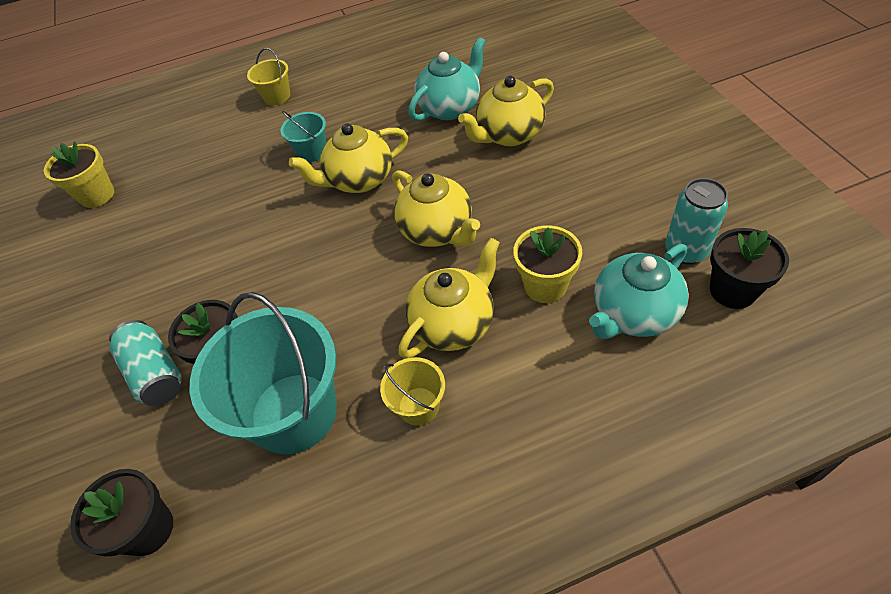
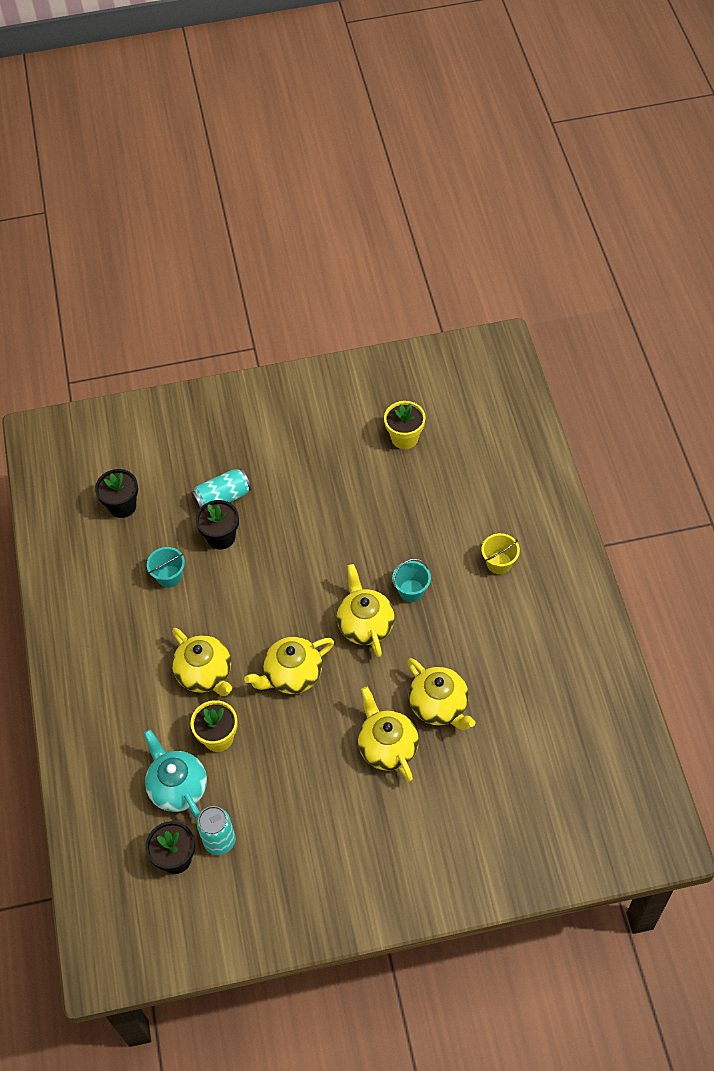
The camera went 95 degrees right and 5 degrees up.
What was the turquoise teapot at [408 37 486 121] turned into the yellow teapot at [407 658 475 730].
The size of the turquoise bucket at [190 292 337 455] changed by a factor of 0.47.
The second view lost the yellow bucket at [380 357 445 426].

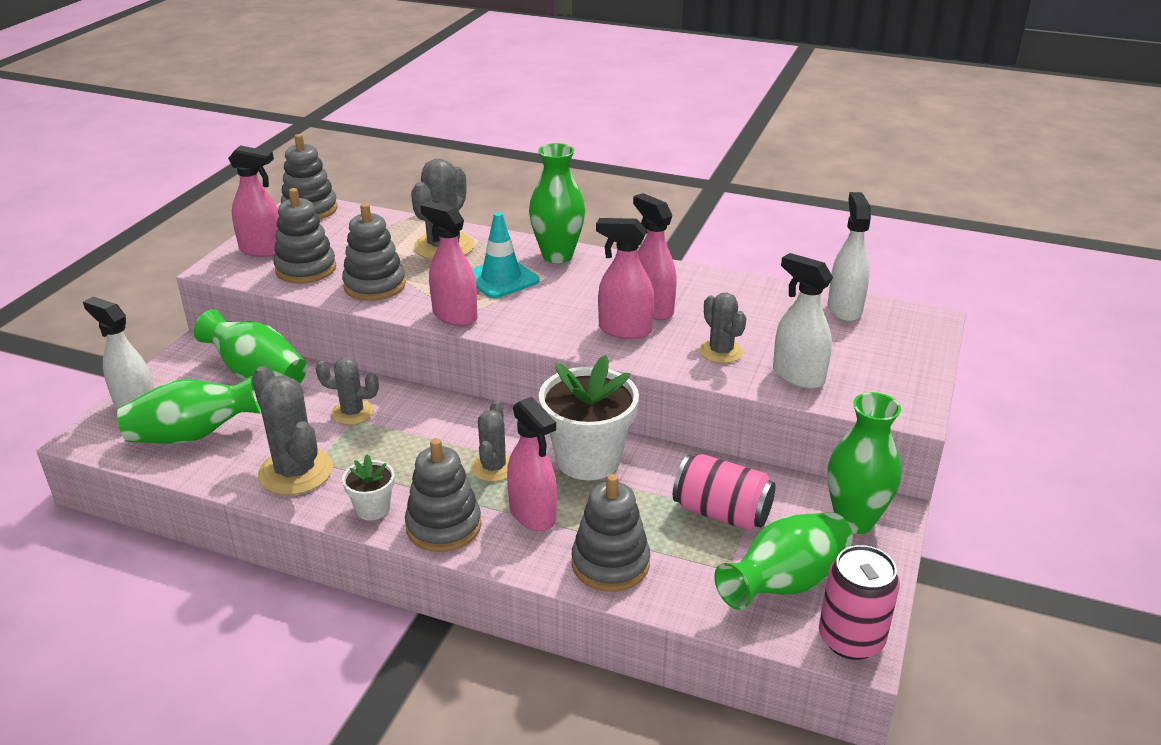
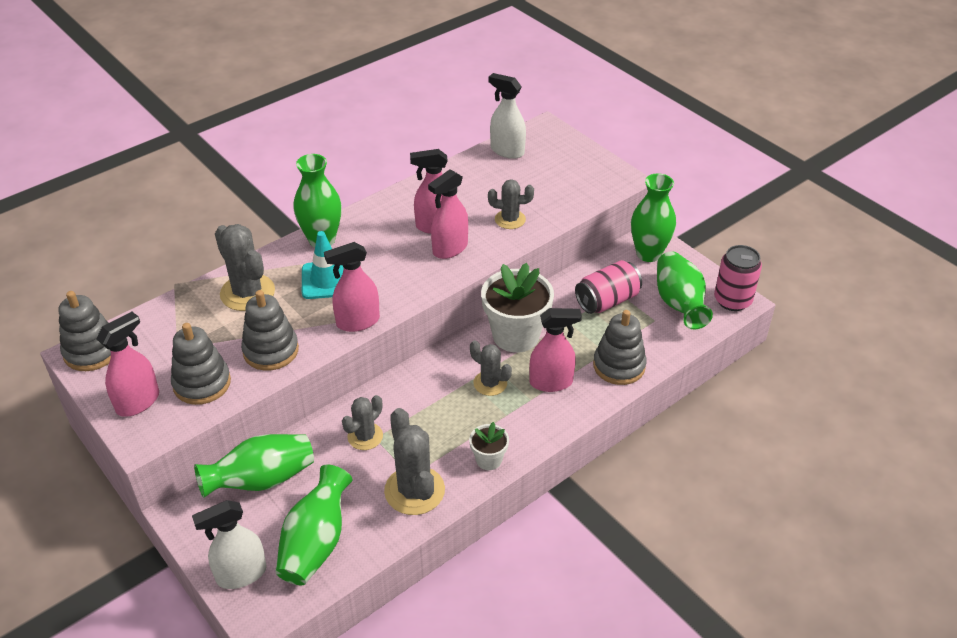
The camera went 60 degrees left and 10 degrees up.
The second view lost the white spray bottle at [773 253 833 389].
The grey cactus at [252 366 333 495] ended up facing another way, 75 degrees clockwise from before.
The second view lost the grey stacking toy at [405 438 481 552].

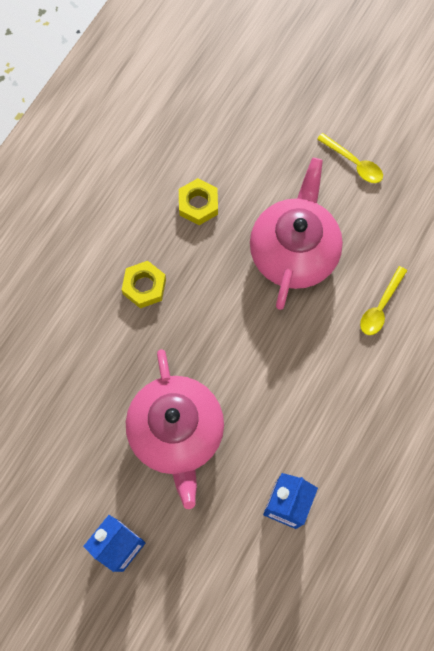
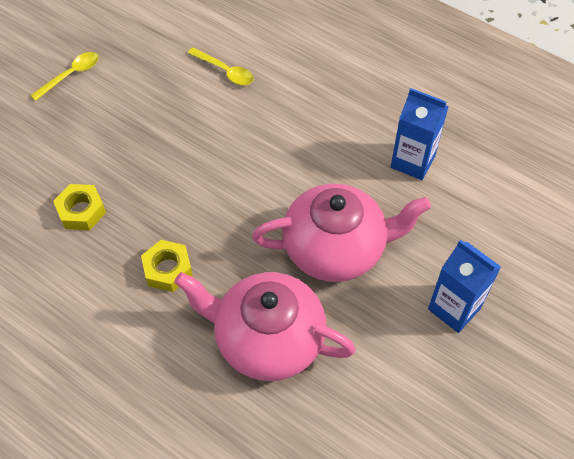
The camera went 85 degrees left and 15 degrees down.
The pink teapot ended up elsewhere, having gone from [250 158 343 310] to [174 272 356 381].

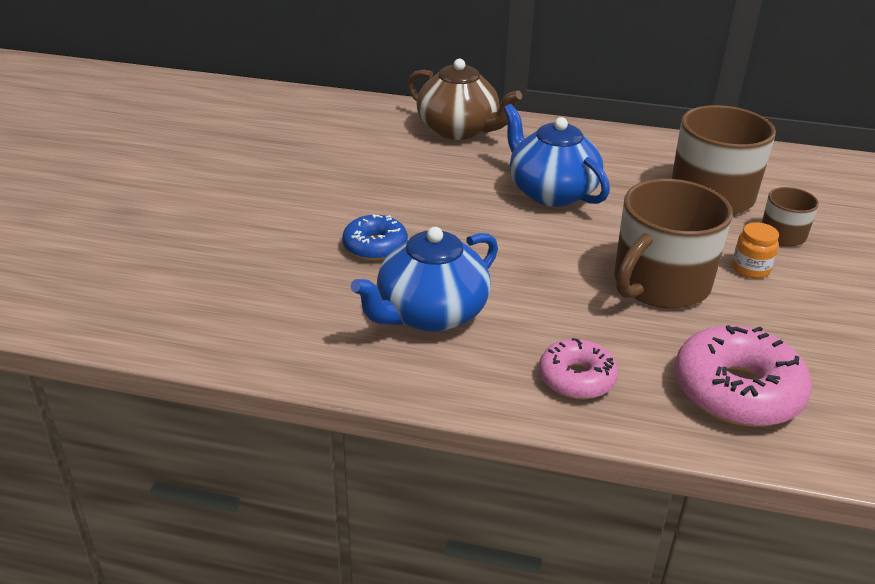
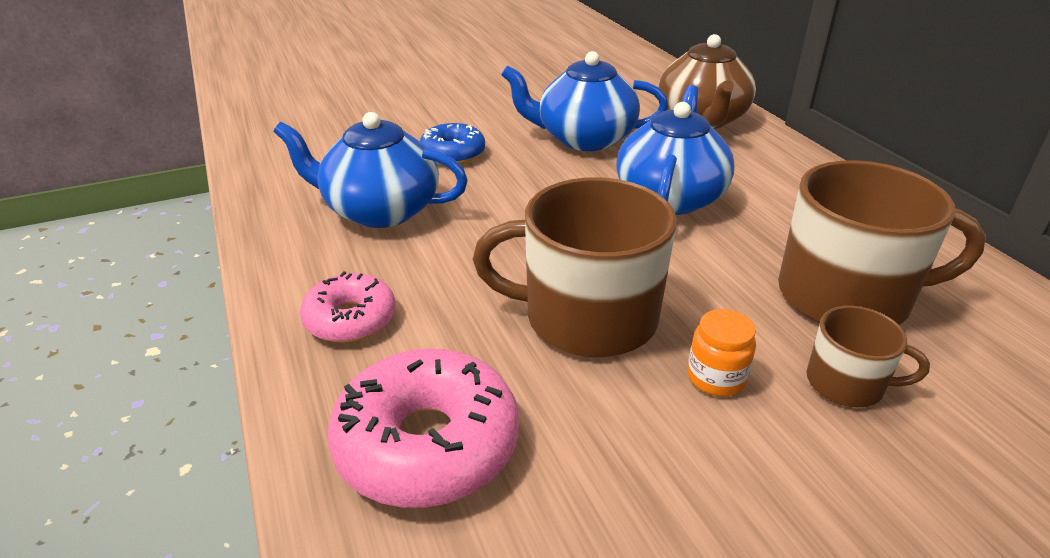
The camera went 55 degrees right and 0 degrees up.
The second view gained the blue teapot at [501 51 668 151].

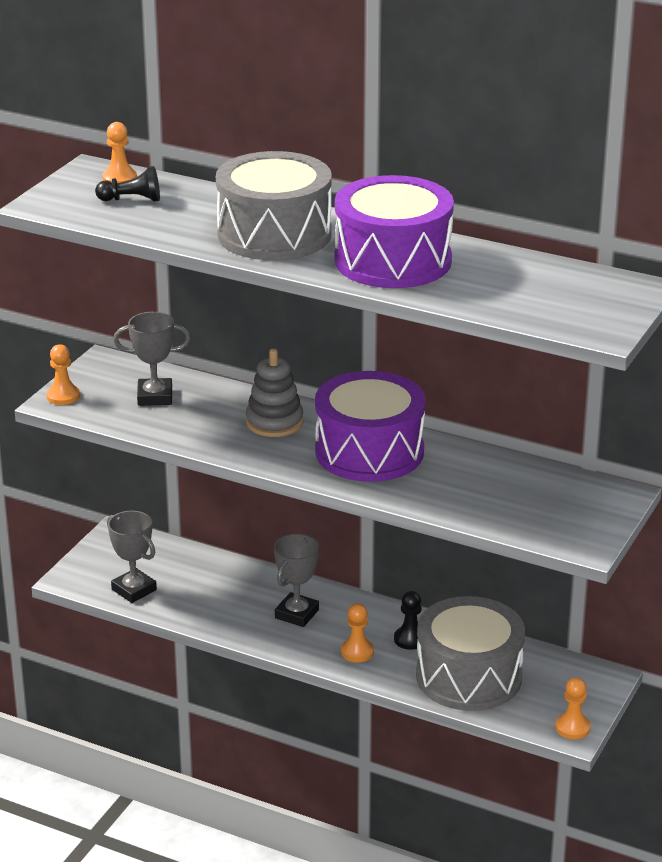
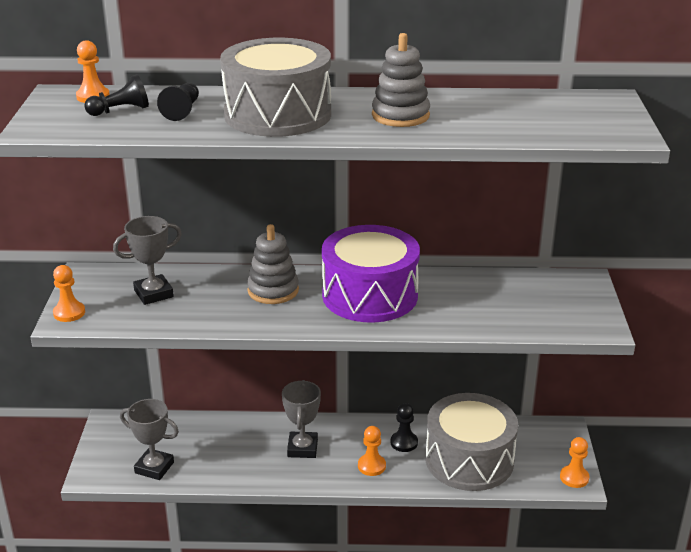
The camera went 25 degrees left and 0 degrees up.
Where the purple drum stood at [335 175 454 288], the grey stacking toy came to stand at [372 33 430 127].
The second view gained the black pawn at [157 83 199 121].

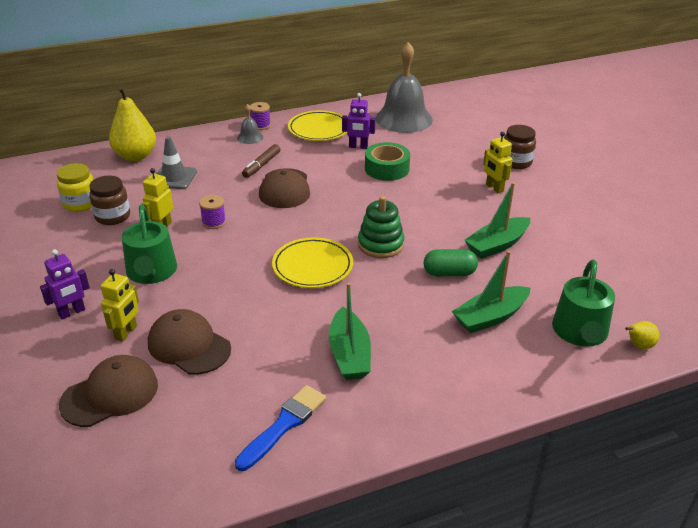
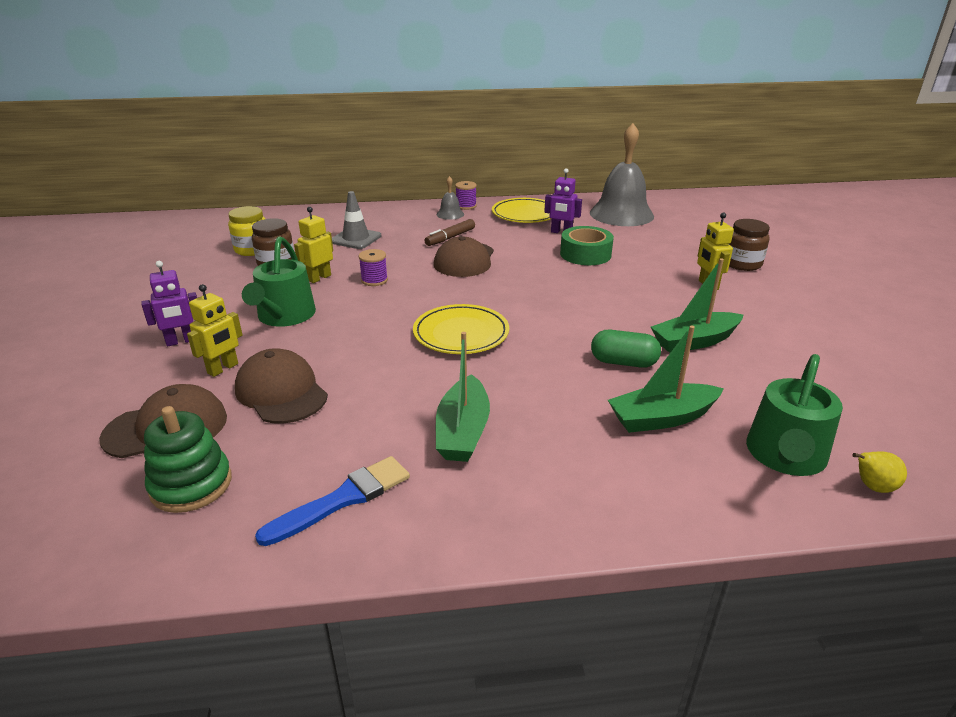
The camera went 15 degrees right and 5 degrees down.
The second view lost the yellow pear at [109 86 156 161].
The green stacking toy ended up elsewhere, having gone from [358 196 404 258] to [144 406 232 513].

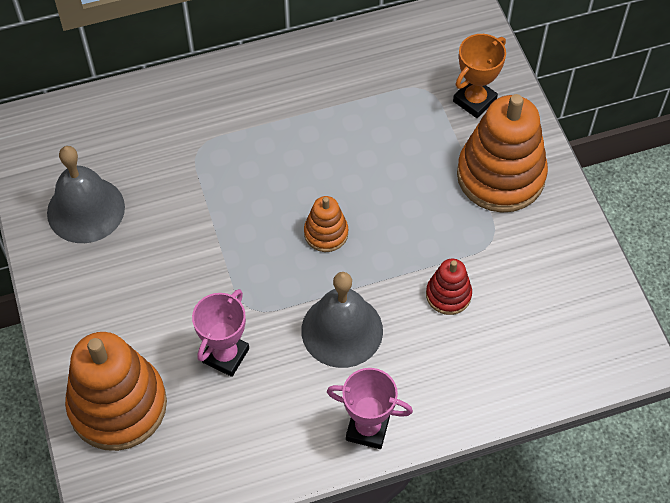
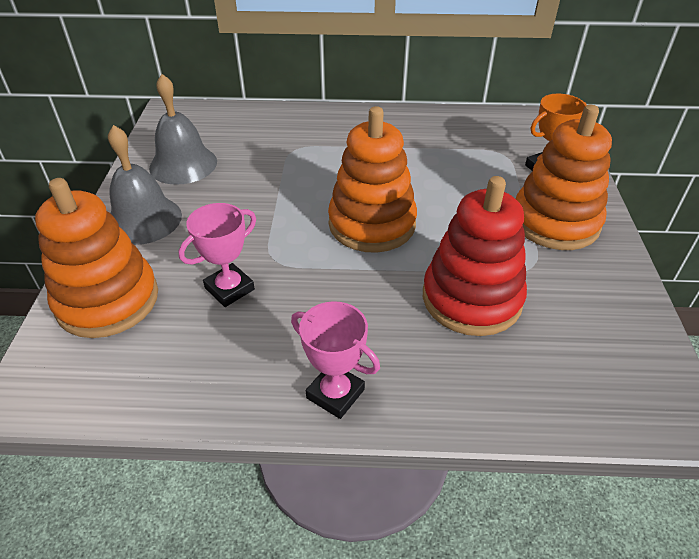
The camera went 20 degrees right and 15 degrees down.
The size of the orange stacking toy at [304 196 348 252] changed by a factor of 2.05.
The size of the red stacking toy at [426 258 472 315] changed by a factor of 2.05.
The grey bell ended up elsewhere, having gone from [301 272 383 368] to [108 125 182 245].

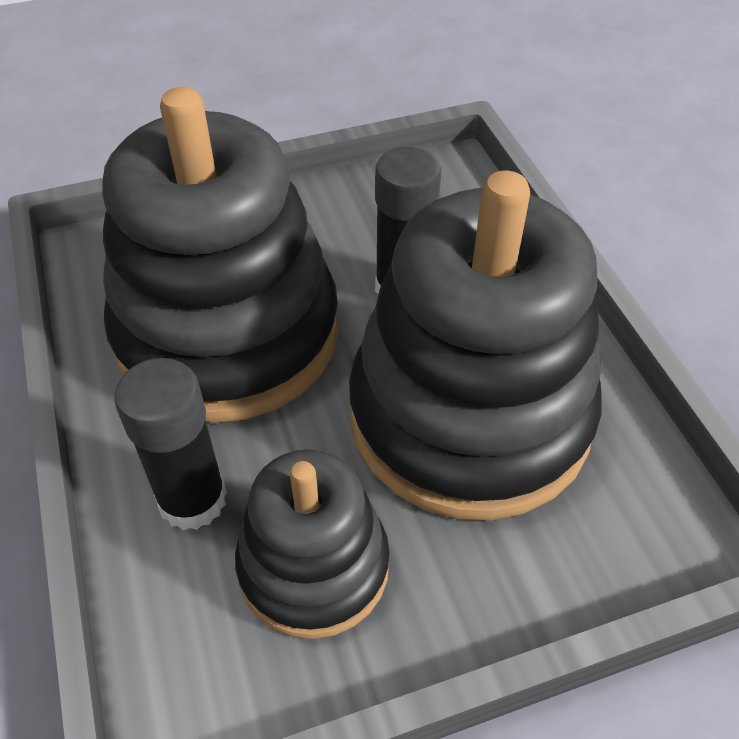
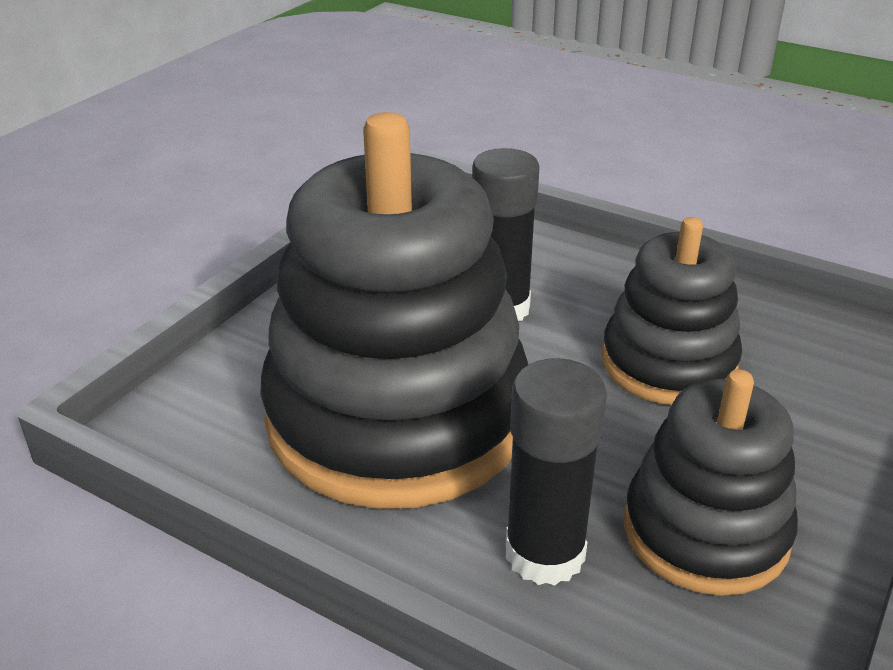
The camera went 40 degrees left and 15 degrees down.
The size of the black stacking toy at [349 171 602 521] changed by a factor of 0.55.

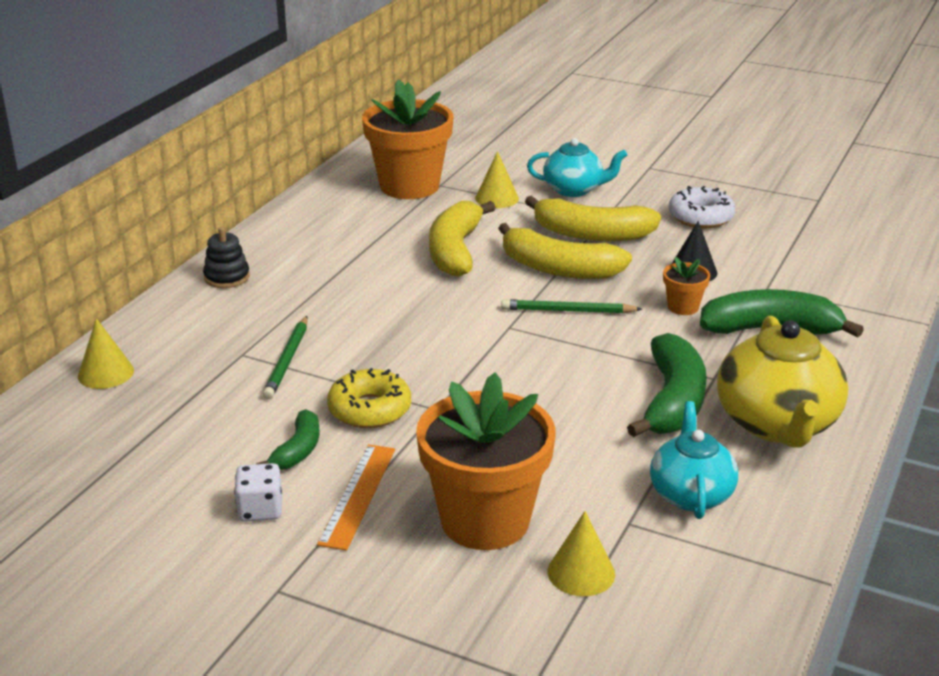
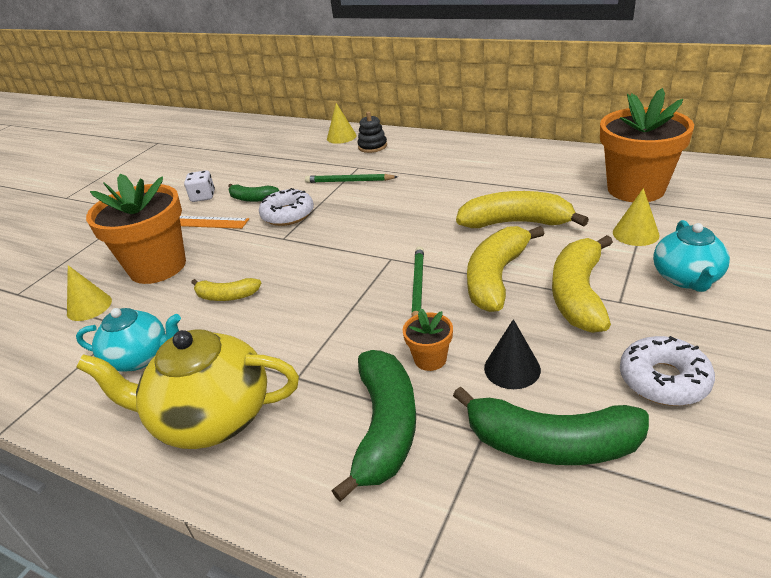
The camera went 95 degrees right and 5 degrees up.
The black stacking toy ended up elsewhere, having gone from [203 227 250 288] to [358 112 387 153].
The green banana ended up elsewhere, having gone from [627 333 707 437] to [453 387 649 465].
What was the yellow donut at [327 368 411 428] turned into the white donut at [259 188 314 226].
The second view gained the yellow banana at [191 278 261 301].

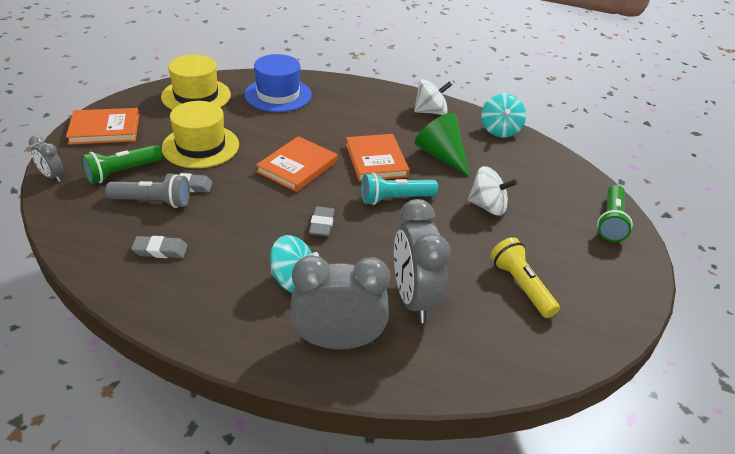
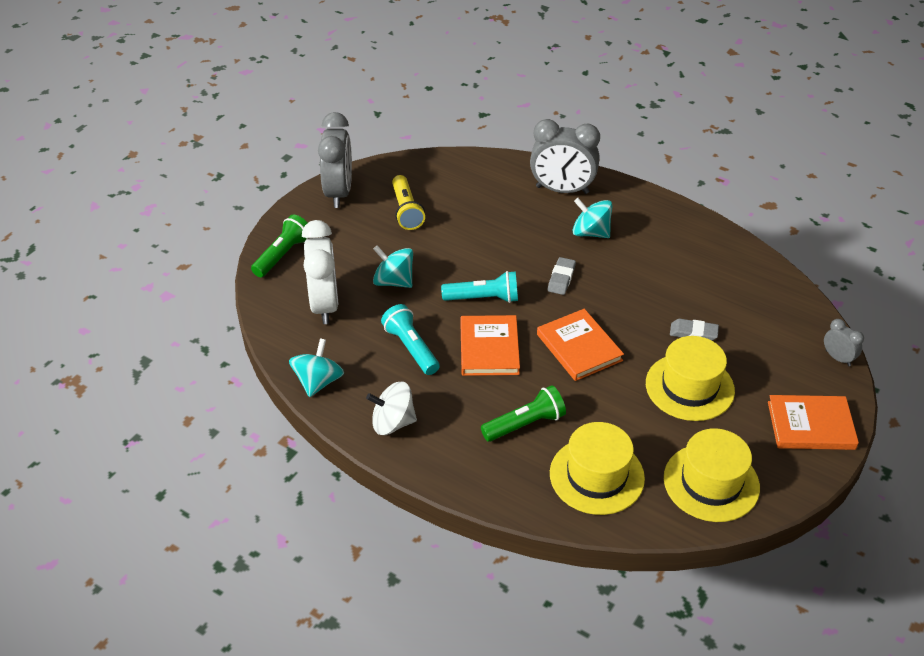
The camera went 165 degrees left and 5 degrees up.
What was the blue hat at [244 54 312 112] turned into the yellow hat at [550 422 645 515].
Where the green cone stood at [415 113 470 177], the turquoise flashlight came to stand at [381 304 440 375].
The orange book at [256 136 337 192] ended up facing another way, 75 degrees counterclockwise from before.
The green flashlight ended up elsewhere, having gone from [81 145 163 184] to [481 385 566 442].
What was the white spinning top at [468 166 517 216] turned into the turquoise spinning top at [373 245 413 288].
The second view lost the grey flashlight at [105 175 190 208].
The grey clock ended up elsewhere, having gone from [394 199 451 323] to [318 112 352 208].
The second view lost the grey eraser at [131 236 188 258].
The second view gained the white clock at [302 220 339 324].

